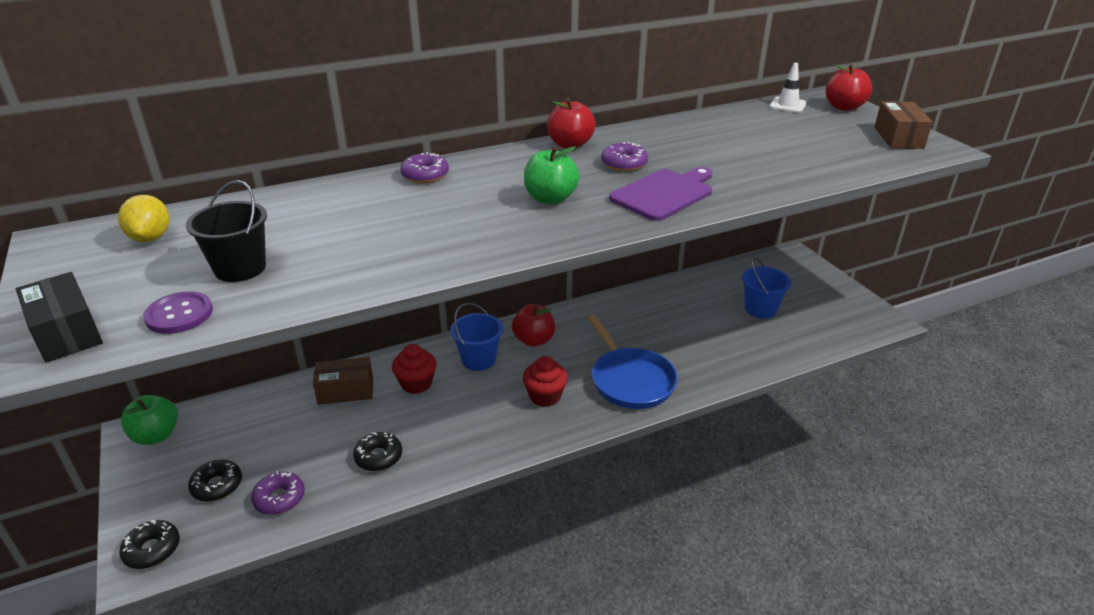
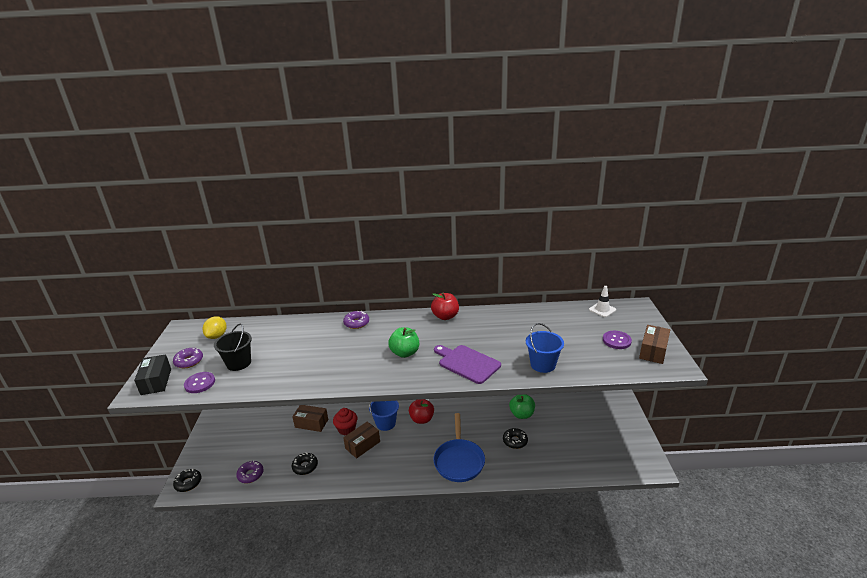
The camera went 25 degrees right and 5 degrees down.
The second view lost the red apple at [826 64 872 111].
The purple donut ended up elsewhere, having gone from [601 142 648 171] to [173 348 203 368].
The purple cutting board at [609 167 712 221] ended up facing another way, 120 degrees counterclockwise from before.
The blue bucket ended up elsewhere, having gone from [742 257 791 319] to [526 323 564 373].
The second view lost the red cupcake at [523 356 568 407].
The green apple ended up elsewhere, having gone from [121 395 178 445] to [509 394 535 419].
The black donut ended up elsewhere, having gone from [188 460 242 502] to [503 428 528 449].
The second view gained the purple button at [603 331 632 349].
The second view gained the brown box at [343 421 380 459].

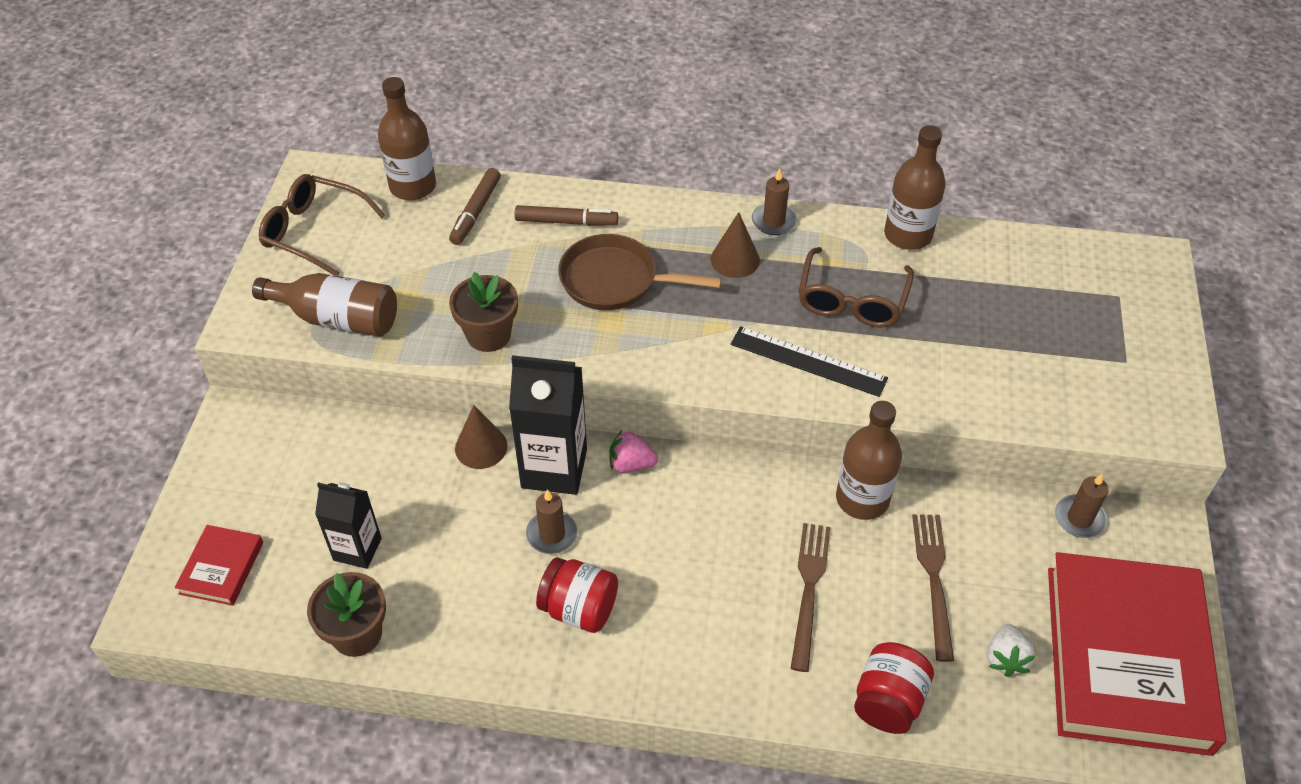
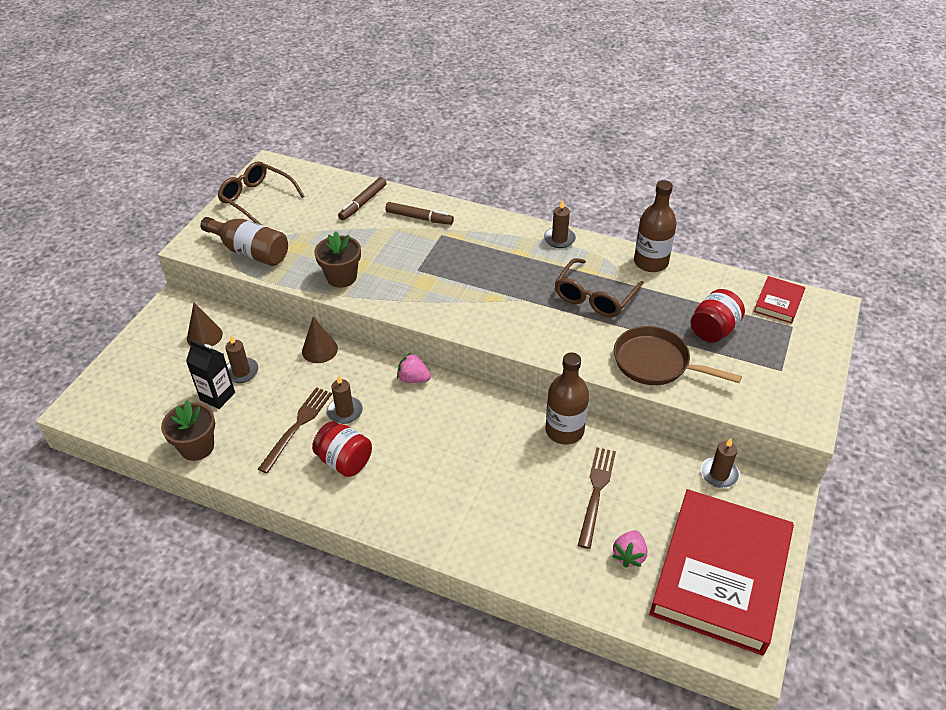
The camera went 15 degrees right and 5 degrees down.
The second view lost the brown bottle at [378 77 436 200].
The brown cone ended up elsewhere, having gone from [711 212 760 278] to [187 303 223 346].
The brown pan ended up elsewhere, having gone from [558 234 722 310] to [614 326 742 385].
The second view lost the black ruler at [731 326 888 397].
The second view lost the black carton at [509 355 587 495].
The brown fork ended up elsewhere, having gone from [790 523 830 672] to [258 387 332 473].
The red book ended up elsewhere, having gone from [175 525 263 606] to [754 276 805 324].
What was the white strawberry at [987 624 1035 677] turned into the pink strawberry at [612 530 647 568].
The red jar ended up elsewhere, having gone from [854 642 934 734] to [691 289 745 343].
The second view gained the brown candle at [225 335 259 383].

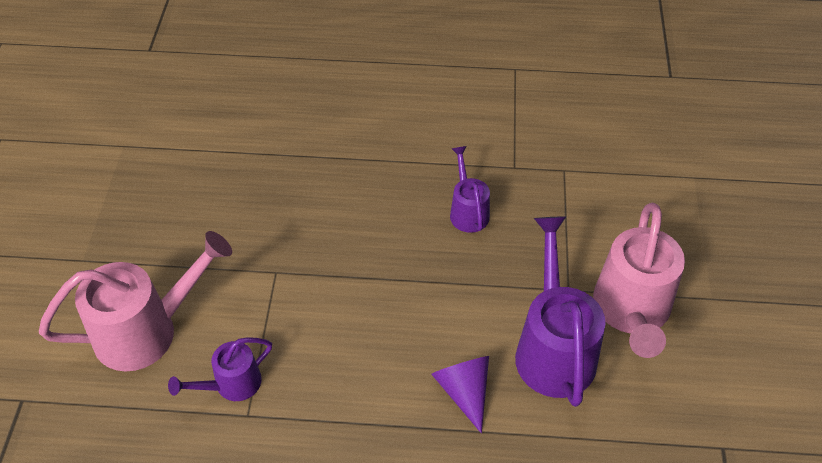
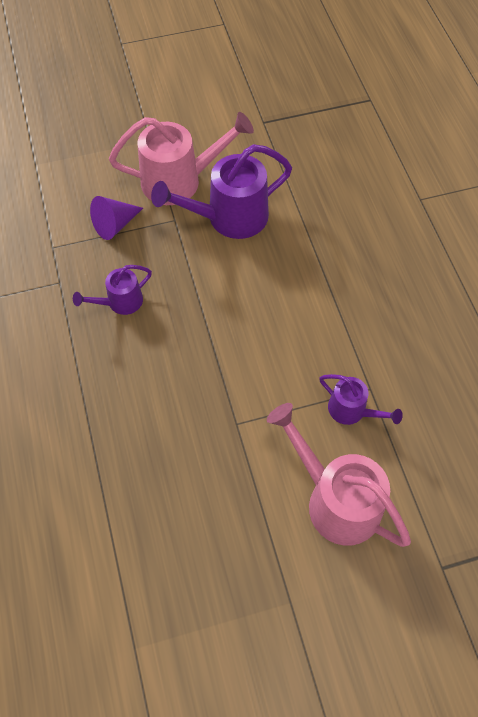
The camera went 110 degrees left and 10 degrees up.
The purple cone ended up elsewhere, having gone from [431 356 489 433] to [90 196 143 240].

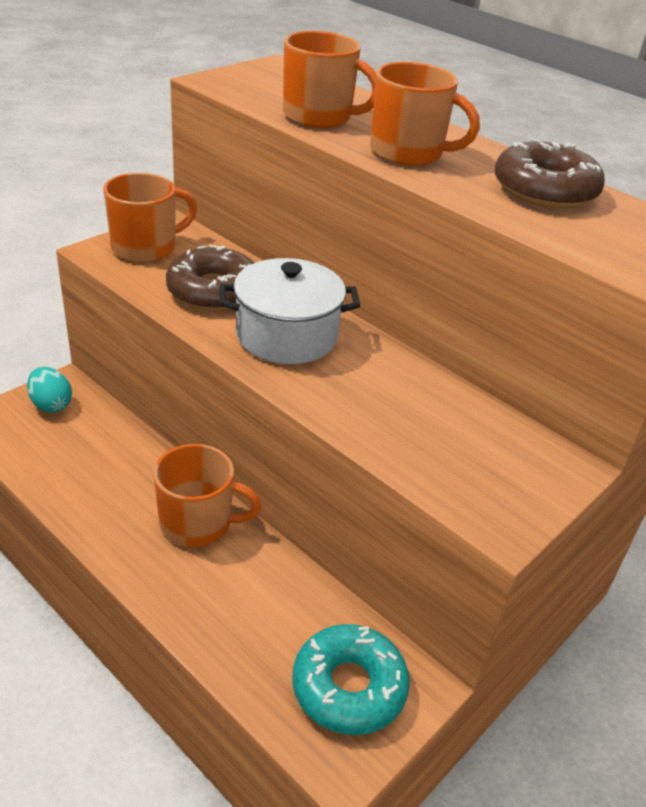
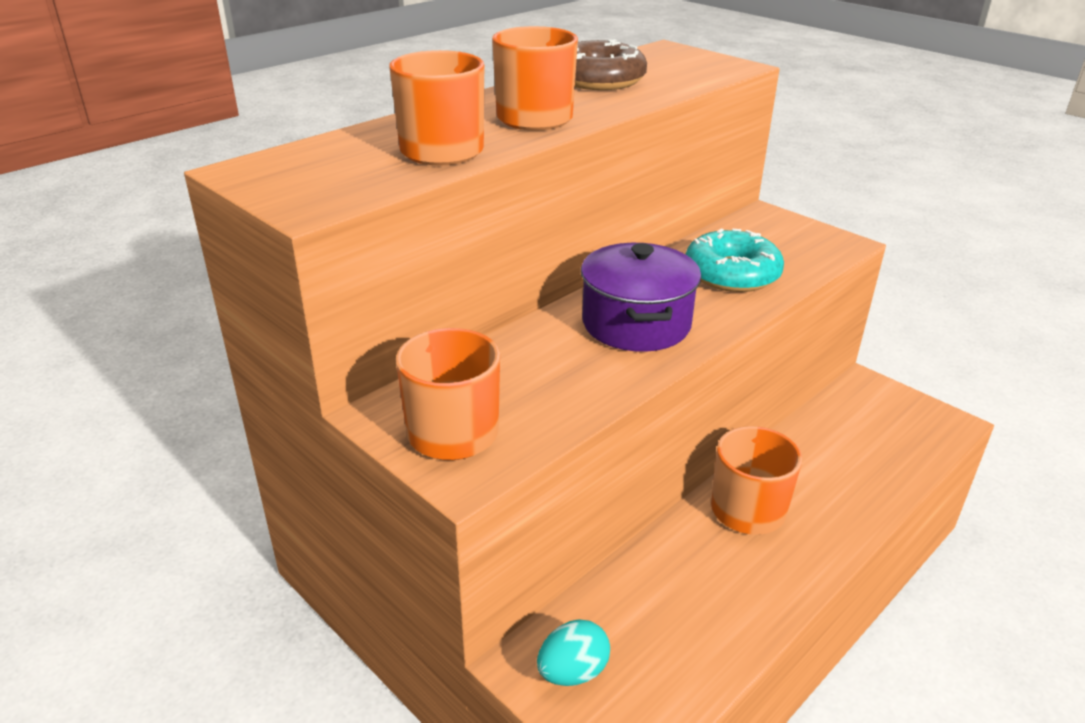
The camera went 85 degrees left and 5 degrees down.
The second view lost the brown donut at [166 245 254 311].
What was the white pot at [219 258 360 364] turned into the purple pot at [581 243 701 352].
The turquoise donut ended up elsewhere, having gone from [292 624 410 735] to [686 228 784 292].

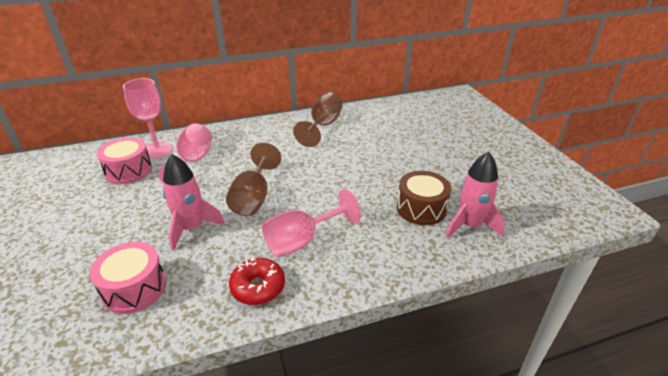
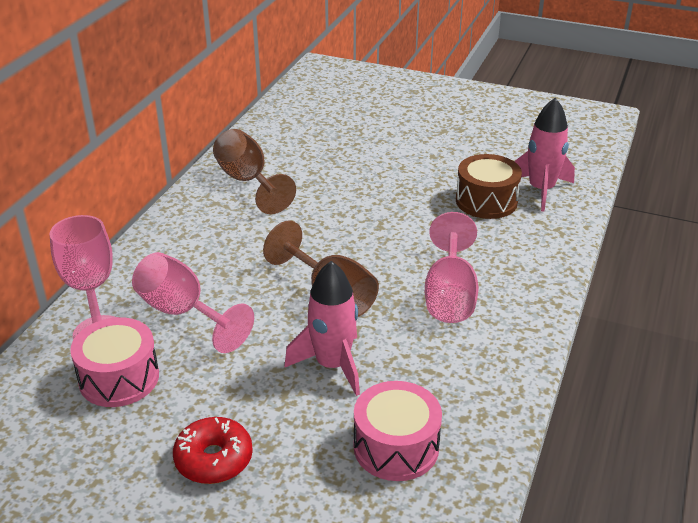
The camera went 50 degrees left and 0 degrees up.
The red donut ended up elsewhere, having gone from [229 258 285 305] to [173 417 253 484].

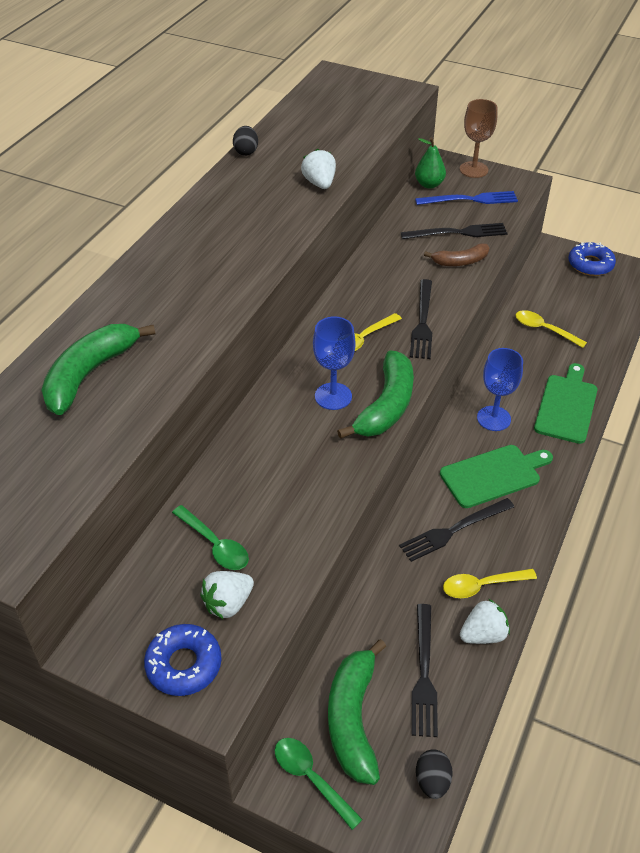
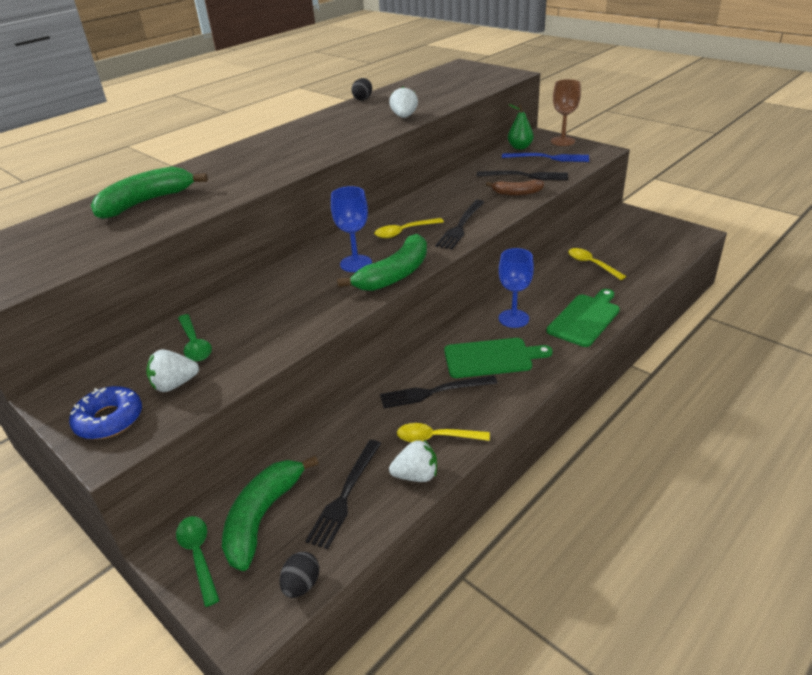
The camera went 20 degrees right and 10 degrees down.
The second view lost the blue donut at [568 242 616 276].

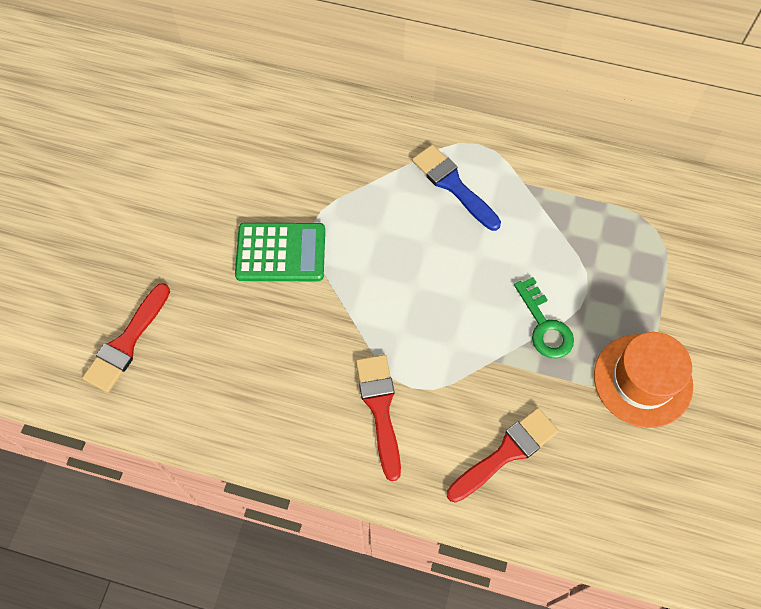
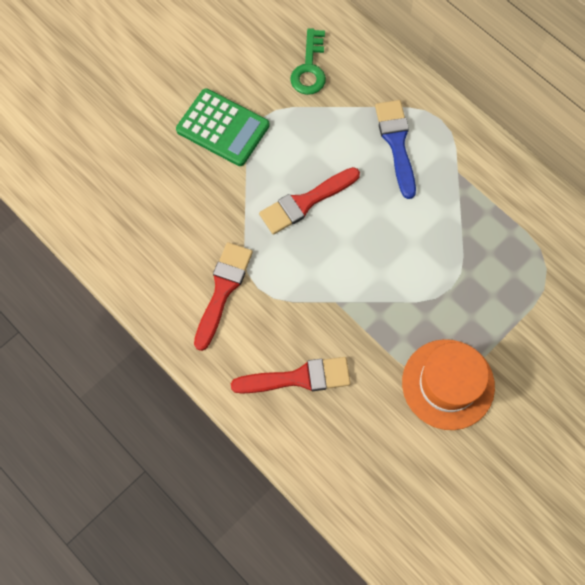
The camera went 30 degrees right and 5 degrees up.
The green key ended up elsewhere, having gone from [514 277 574 358] to [290 28 326 95].
The red brush ended up elsewhere, having gone from [82 283 170 393] to [259 167 360 235].

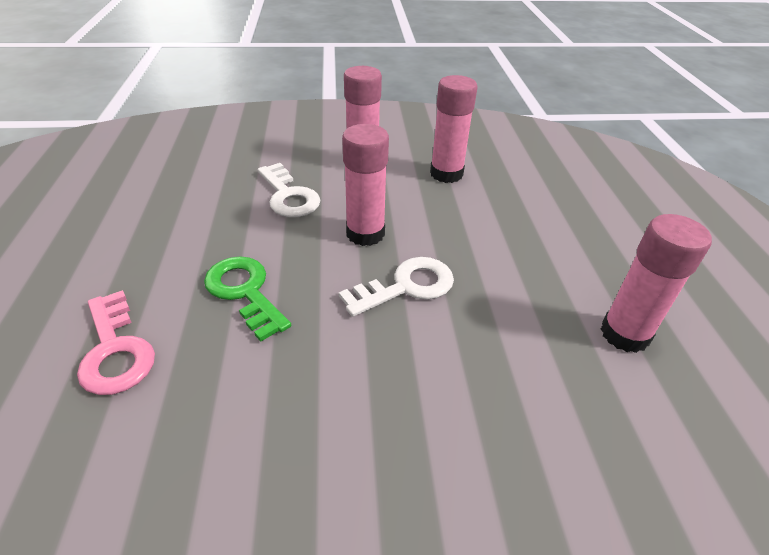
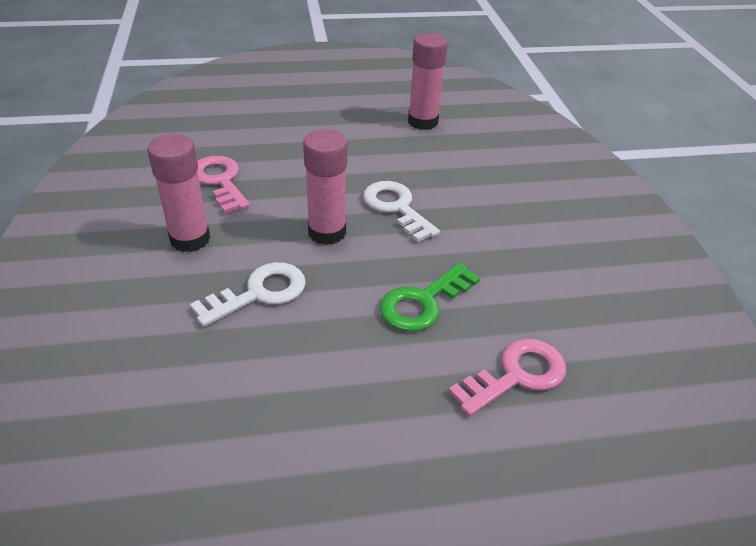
The camera went 95 degrees left and 0 degrees up.
Where the pink glue stick stood at [430 75 478 183], the pink key came to stand at [197 156 250 213].

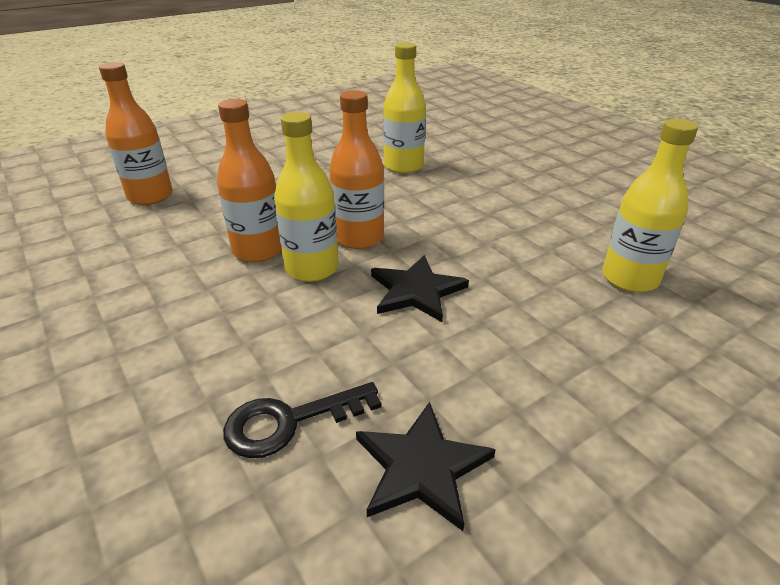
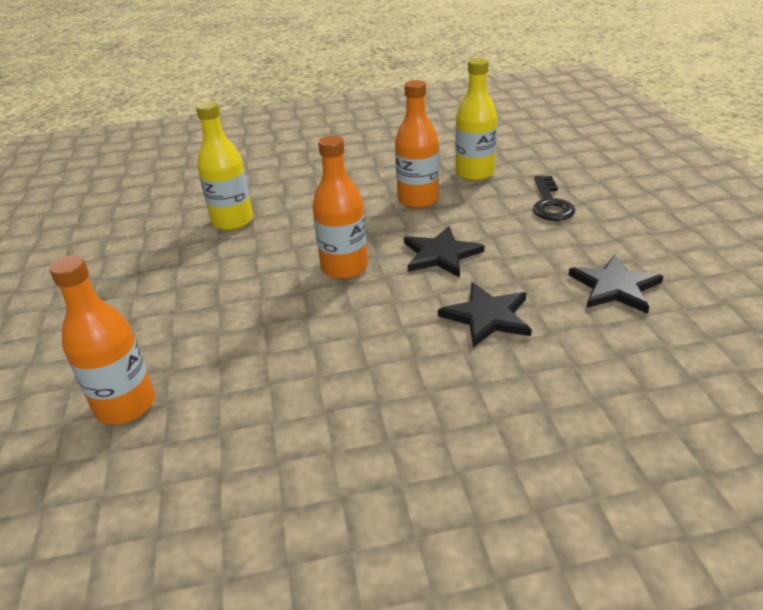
The camera went 65 degrees left and 0 degrees up.
The orange bottle ended up elsewhere, having gone from [217 99 282 262] to [395 80 439 208].
The second view lost the yellow bottle at [274 112 339 282].
The black key ended up elsewhere, having gone from [223 382 381 458] to [533 176 575 221].
The second view gained the black star at [438 282 532 347].

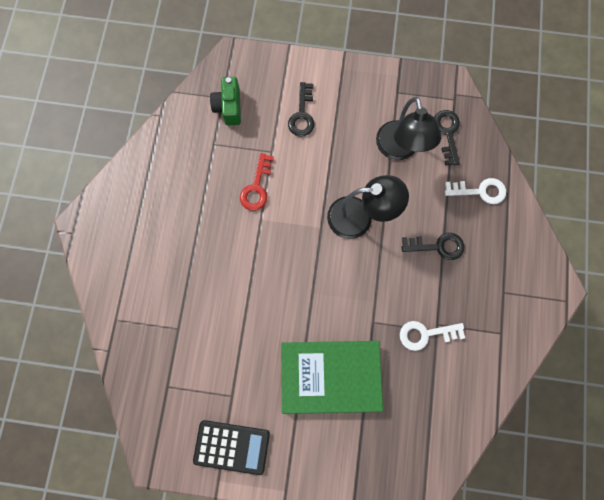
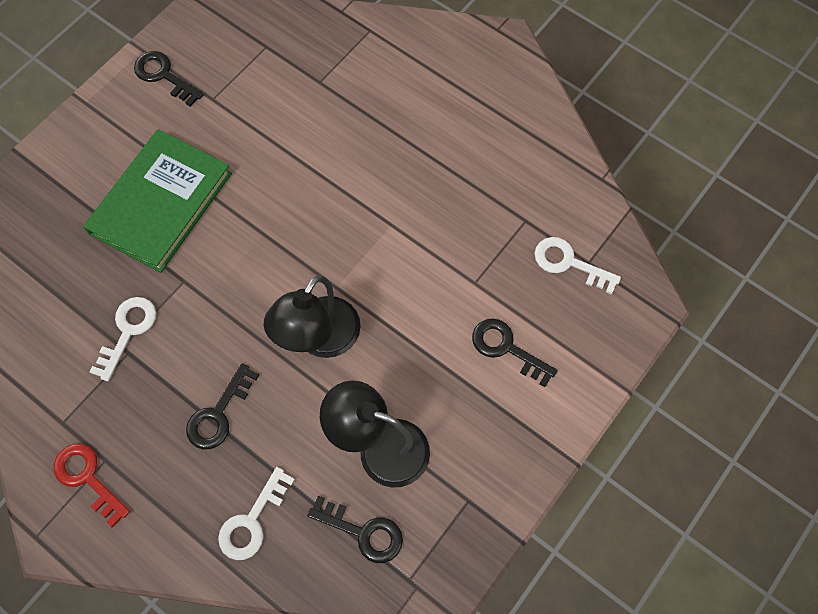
The camera went 120 degrees right and 10 degrees down.
Where the green camera stood at [210 77 241 126], the white key came to stand at [534 237 621 295].
The red key ended up elsewhere, having gone from [240 153 274 211] to [54 444 130 527].
Where the black calculator stood at [193 420 270 475], the black key came to stand at [134 51 204 107].

